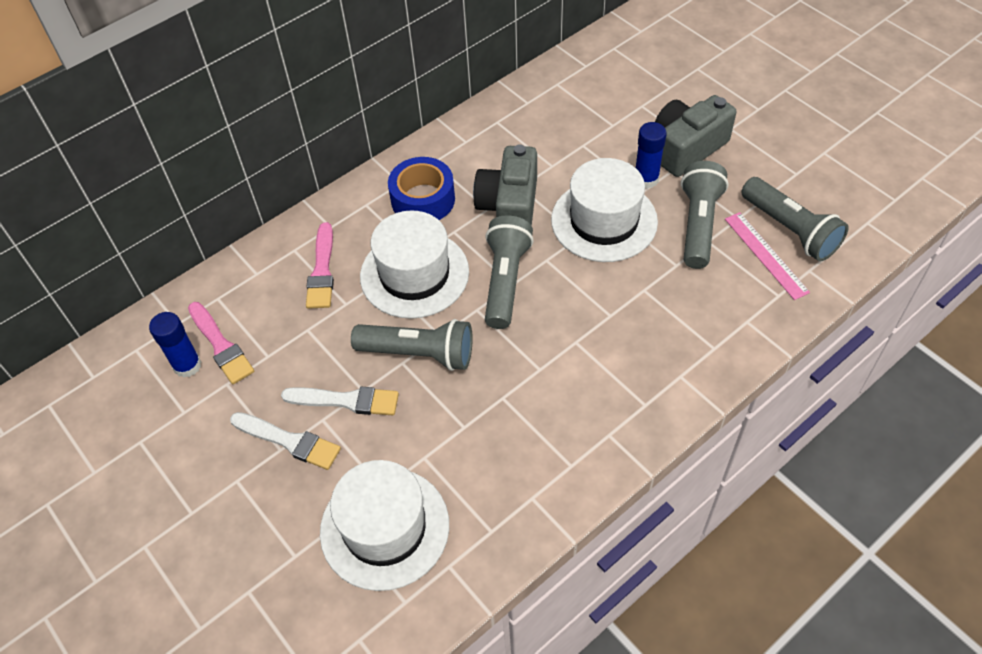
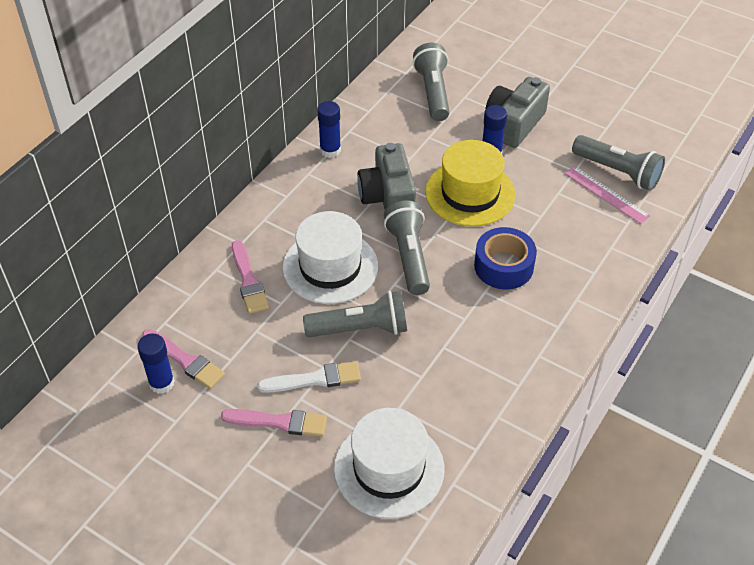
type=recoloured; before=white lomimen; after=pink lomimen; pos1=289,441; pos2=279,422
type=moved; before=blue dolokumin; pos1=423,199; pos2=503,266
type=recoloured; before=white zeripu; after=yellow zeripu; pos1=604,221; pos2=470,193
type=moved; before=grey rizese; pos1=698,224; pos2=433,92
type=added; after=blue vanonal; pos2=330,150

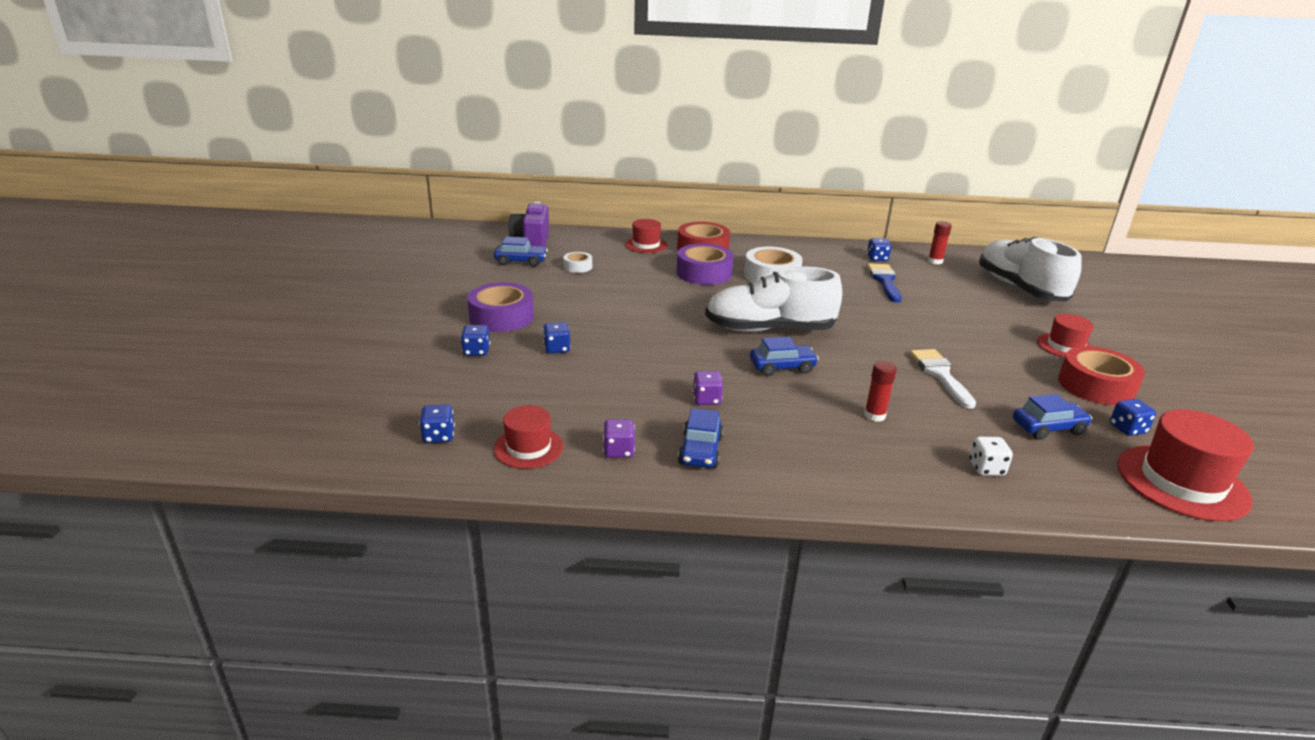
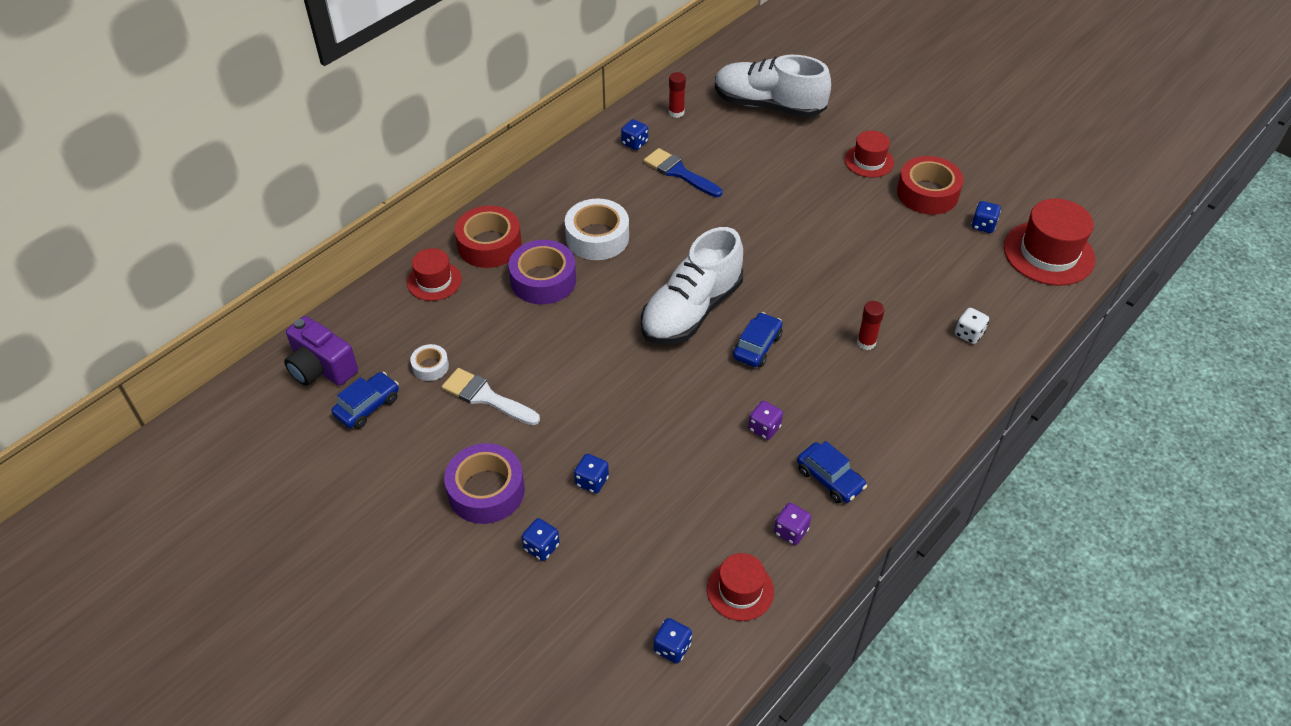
type=moved; before=white lomimen; pos1=941,375; pos2=486,397
type=removed; before=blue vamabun; pos1=1048,428

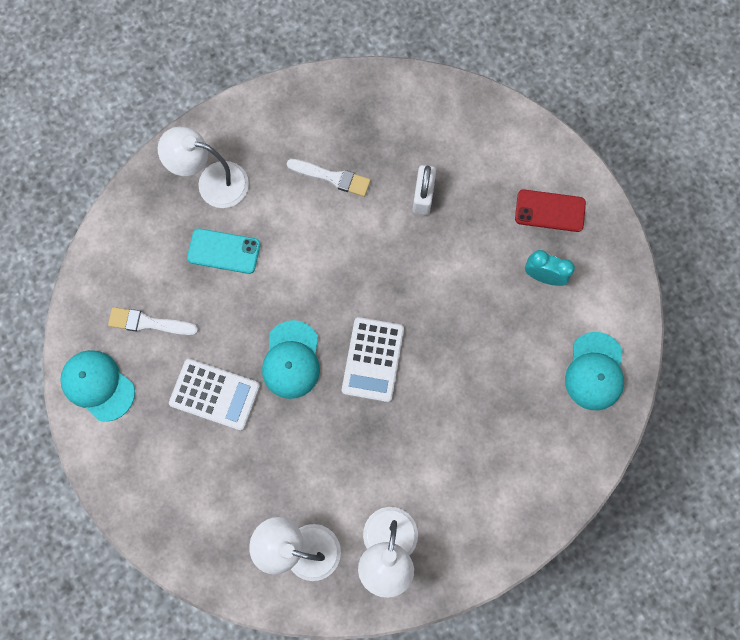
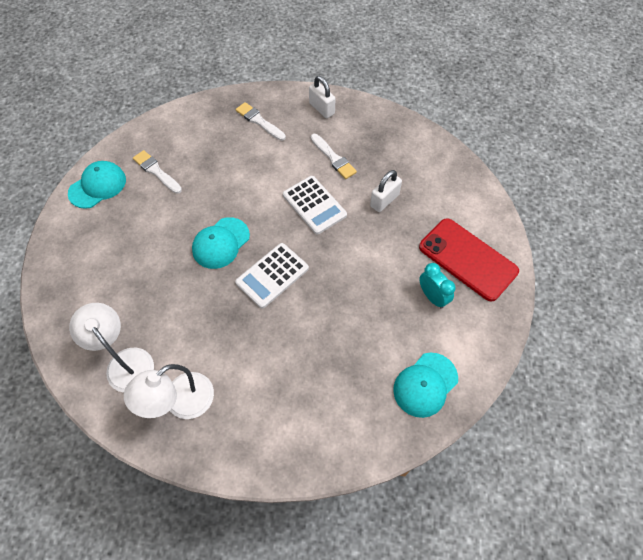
type=turned; before=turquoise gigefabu; pos1=98,385; pos2=97,186; turn=60
type=replaced; before=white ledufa; after=white lomimen; pos1=212,182; pos2=259,121
type=moved; before=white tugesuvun; pos1=215,394; pos2=314,205
type=removed; before=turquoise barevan; pos1=224,251
type=resized; before=red barevan; pos1=550,211; pos2=467,259; scale=1.63
type=added; after=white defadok; pos2=322,109

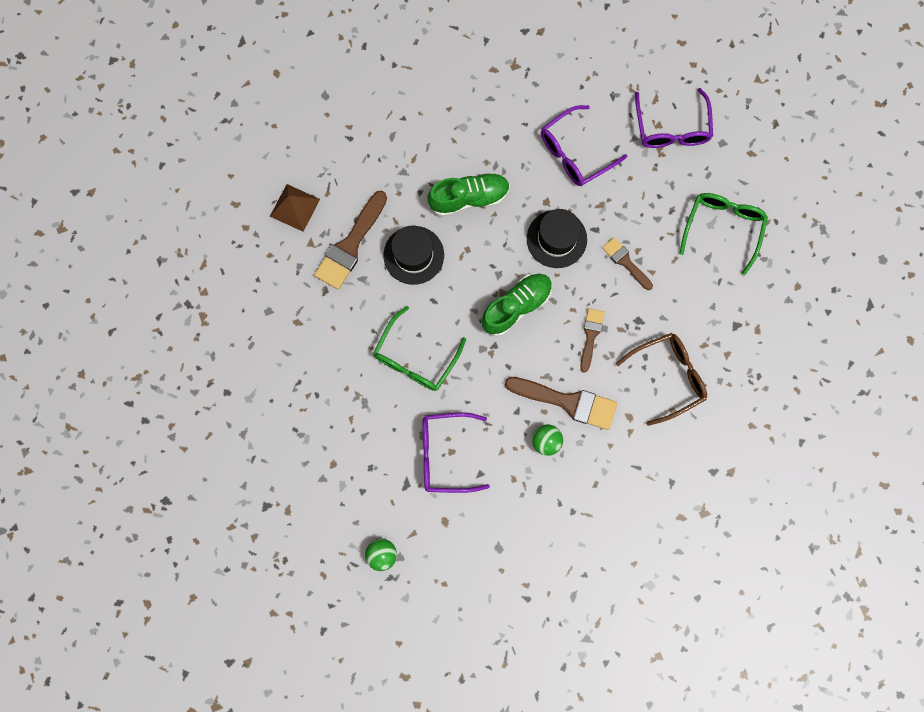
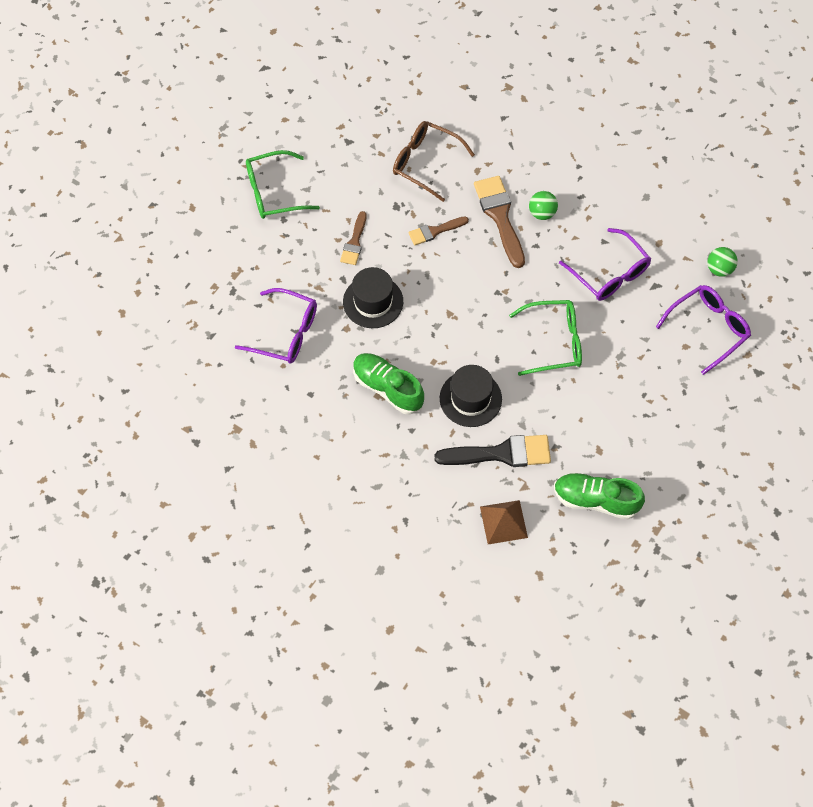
type=recoloured; before=brown lomimen; after=black lomimen; pos1=350,245; pos2=501,453
type=moved; before=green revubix; pos1=516,306; pos2=595,500
type=moved; before=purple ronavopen; pos1=671,128; pos2=708,329

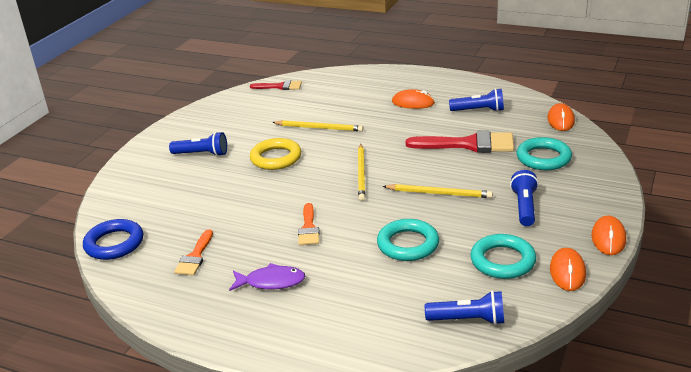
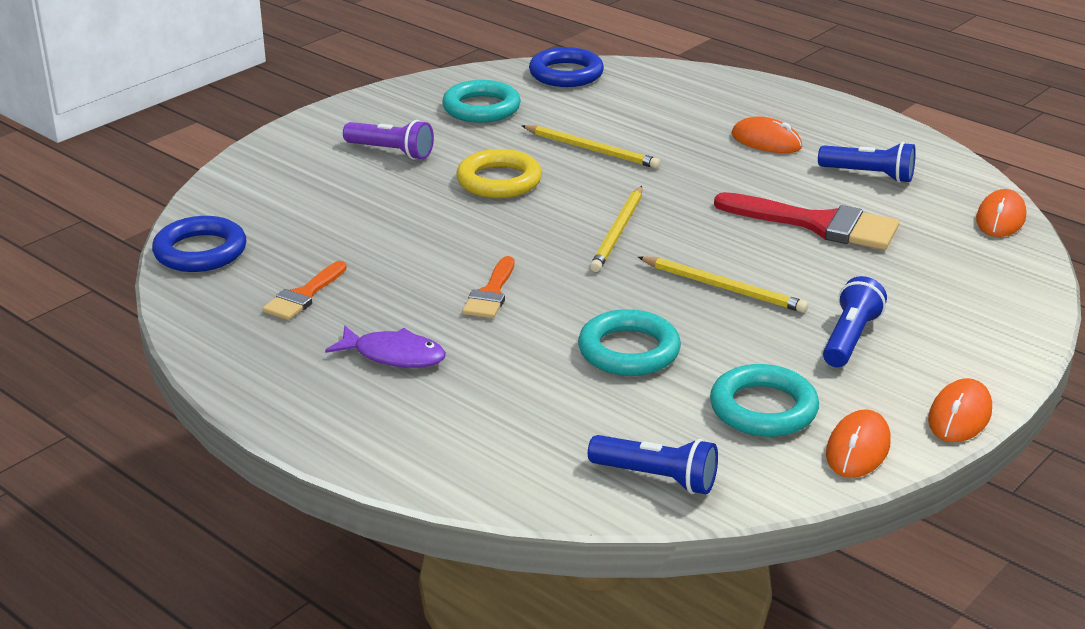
type=recoloured; before=blue rizese; after=purple rizese; pos1=202,154; pos2=391,152
type=replaced; before=red lomimen; after=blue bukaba; pos1=280,86; pos2=566,74
type=moved; before=turquoise bukaba; pos1=543,158; pos2=481,108

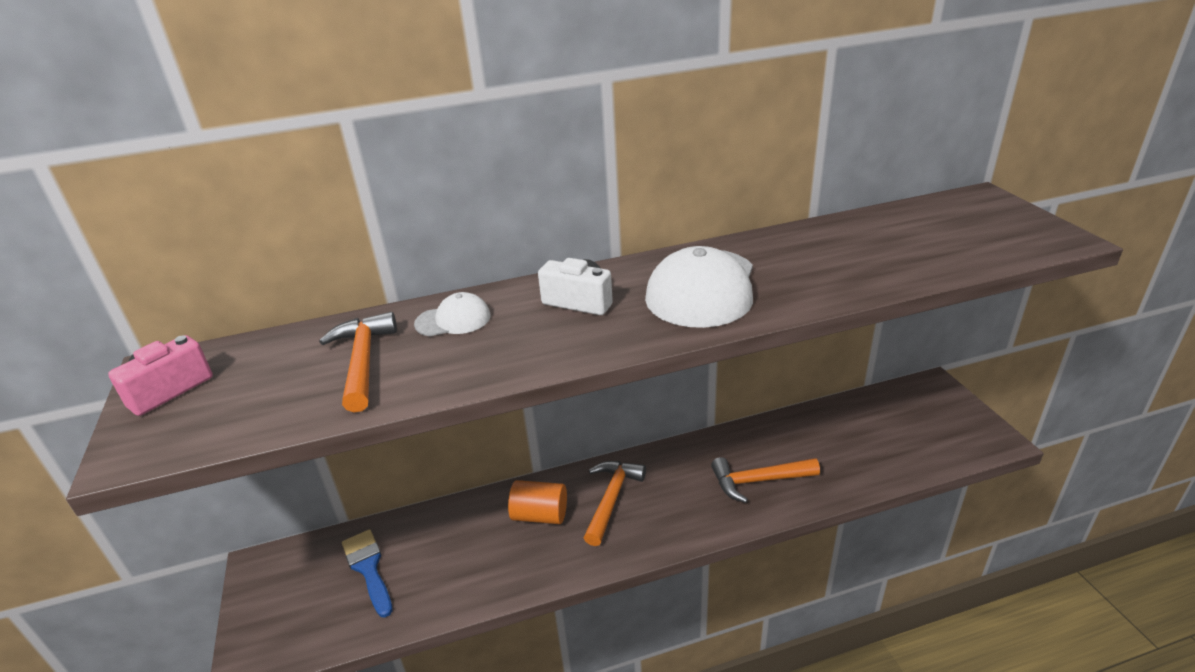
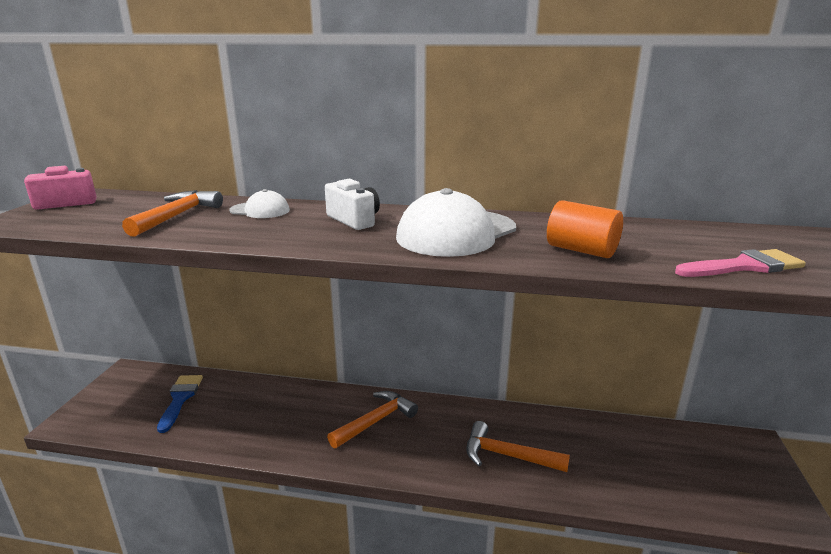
type=moved; before=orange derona; pos1=540,515; pos2=581,250
type=added; after=pink lomimen; pos2=744,266

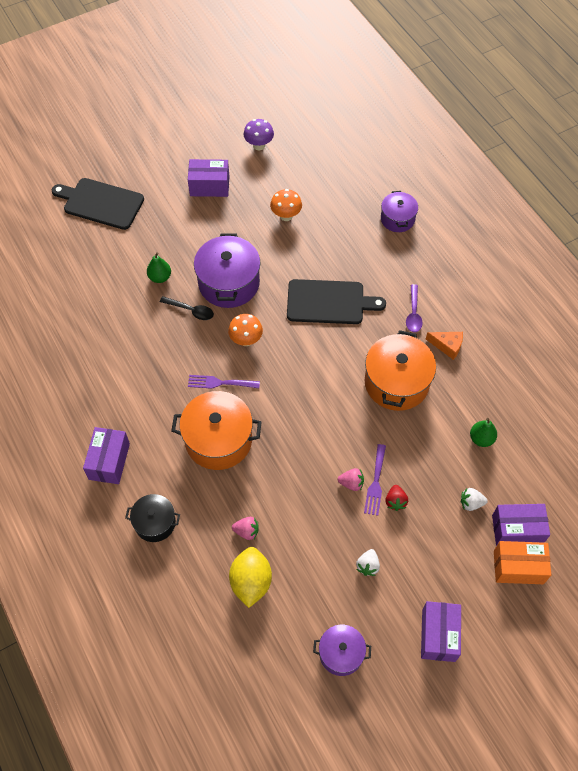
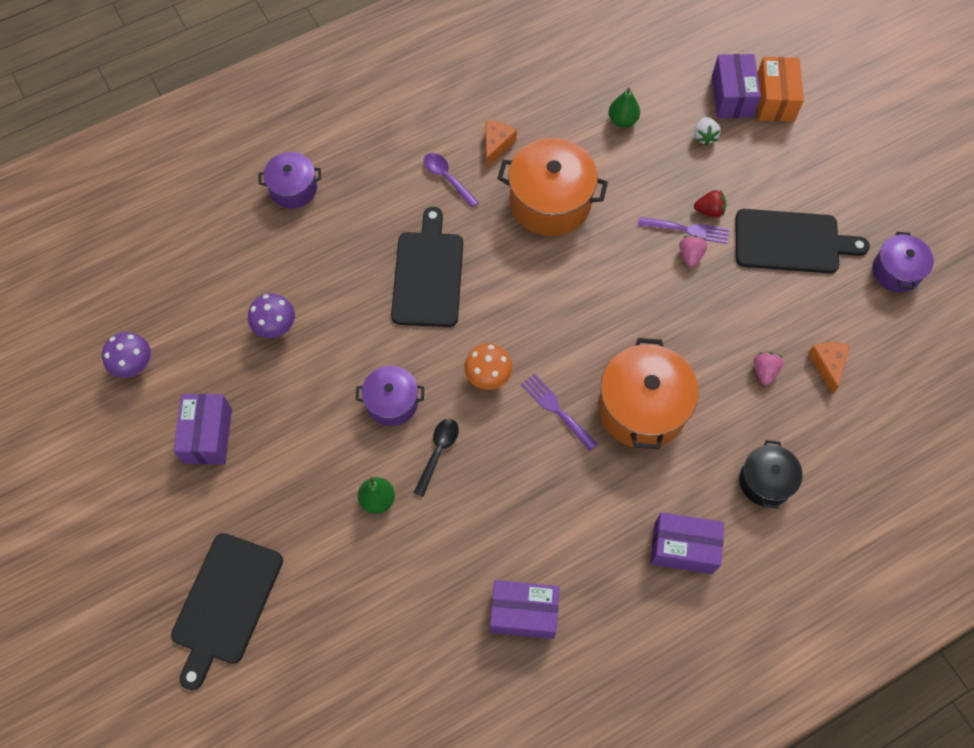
type=turned; before=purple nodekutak; pos1=220,383; pos2=556,409; turn=135
type=resized; before=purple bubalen; pos1=229,283; pos2=392,402; scale=0.59
type=replaced; before=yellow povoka; after=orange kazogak; pos1=251,582; pos2=827,365
type=recoloured; before=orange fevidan; after=purple fevidan; pos1=286,216; pos2=276,328
type=replaced; before=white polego; after=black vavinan; pos1=367,566; pos2=791,242
type=turned; before=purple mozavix; pos1=413,313; pos2=447,178; turn=-135
type=moved; before=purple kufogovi; pos1=438,635; pos2=523,613

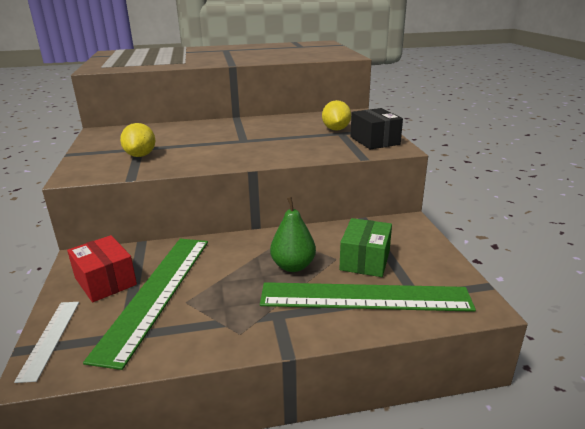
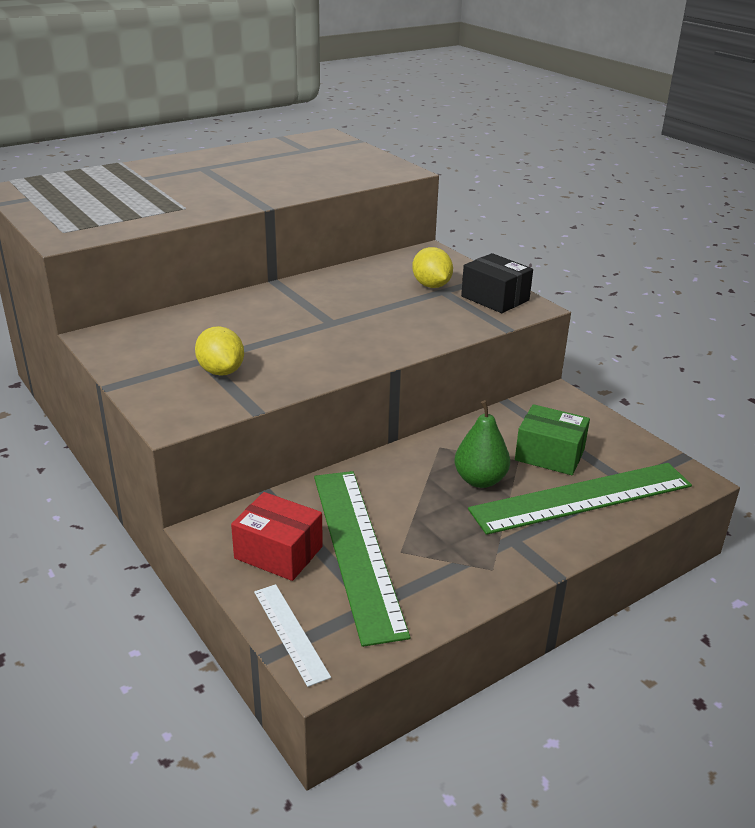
type=turned; before=green kufogovi; pos1=365,260; pos2=549,455; turn=-60

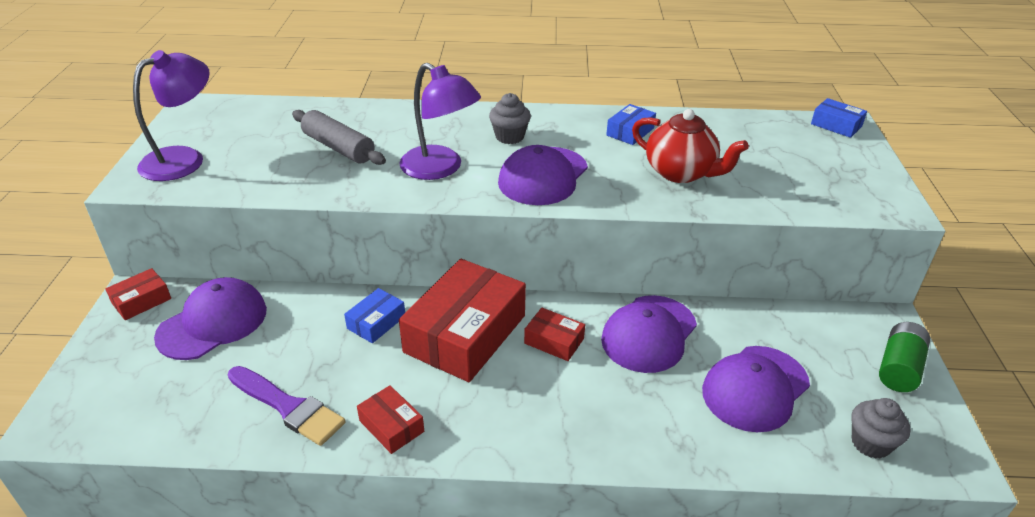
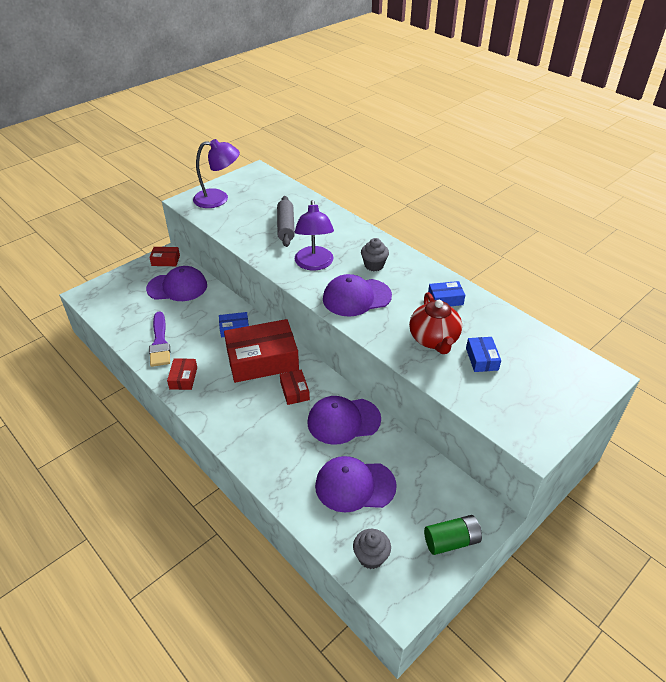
type=moved; before=blue kufogovi; pos1=836,125; pos2=482,359

